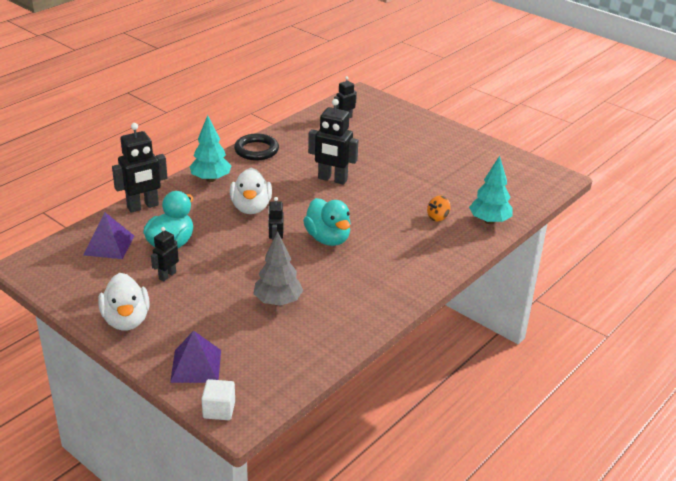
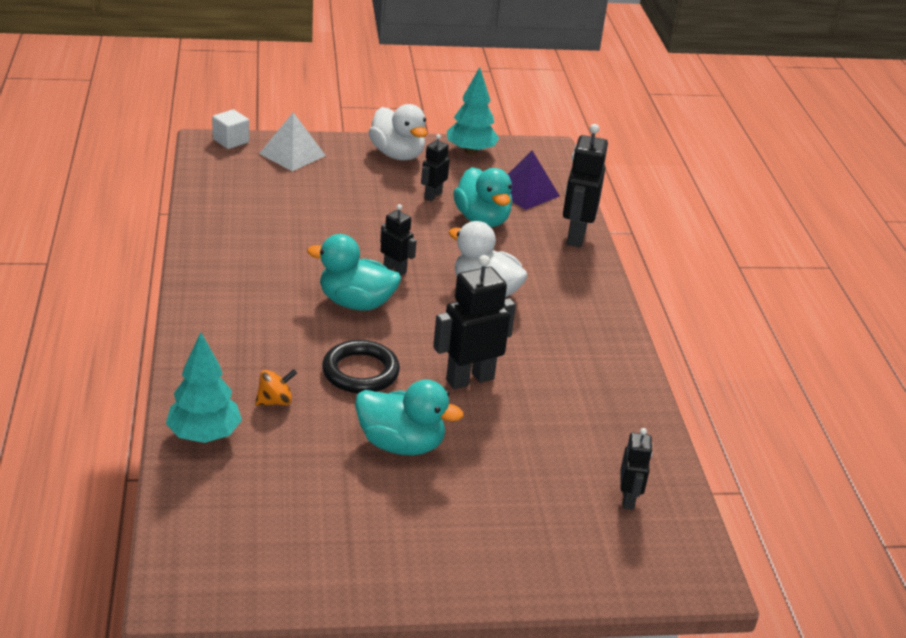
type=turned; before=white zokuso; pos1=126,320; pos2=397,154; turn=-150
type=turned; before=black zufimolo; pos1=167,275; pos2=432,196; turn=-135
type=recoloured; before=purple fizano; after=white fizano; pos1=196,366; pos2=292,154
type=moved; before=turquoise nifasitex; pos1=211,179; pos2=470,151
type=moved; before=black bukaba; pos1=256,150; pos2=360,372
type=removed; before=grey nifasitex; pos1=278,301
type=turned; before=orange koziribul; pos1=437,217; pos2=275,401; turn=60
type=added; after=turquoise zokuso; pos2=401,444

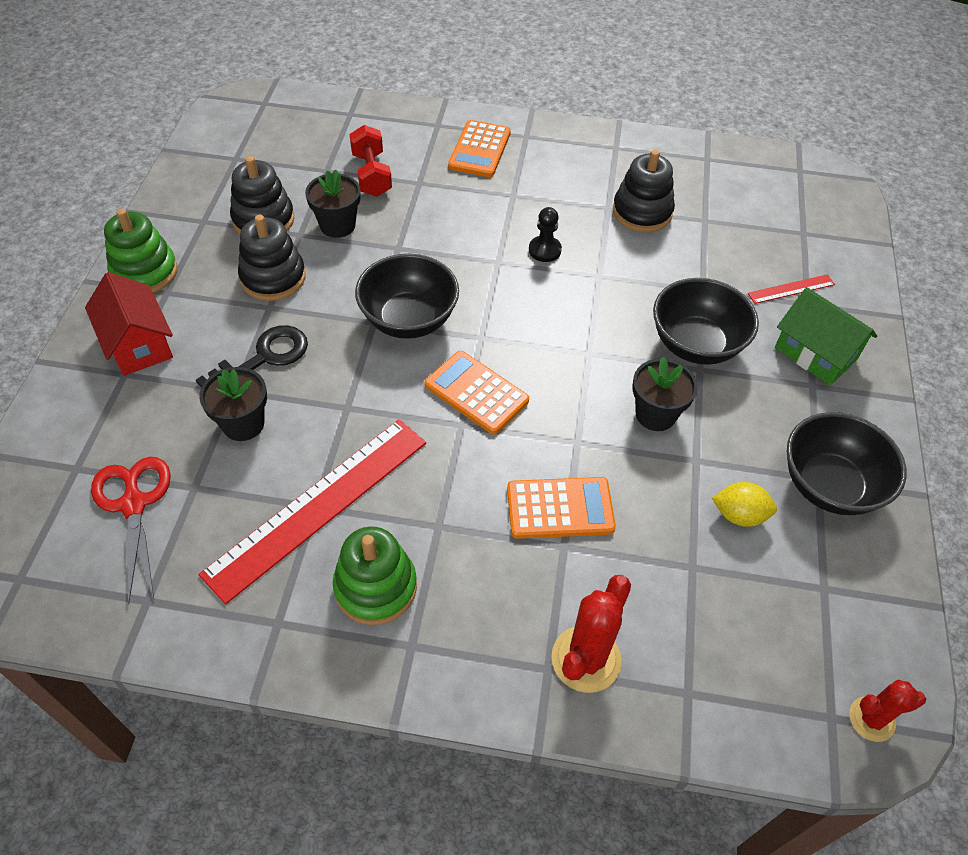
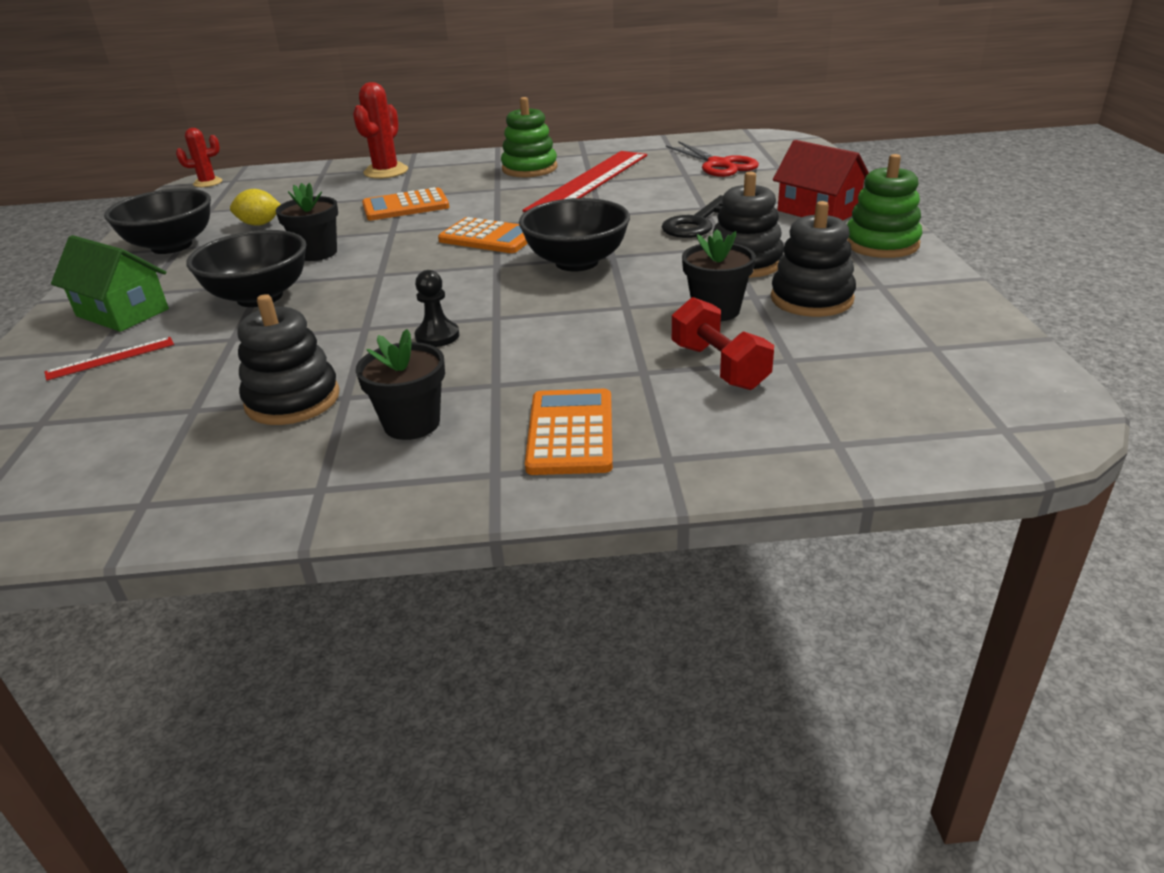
type=moved; before=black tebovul; pos1=243,424; pos2=412,423

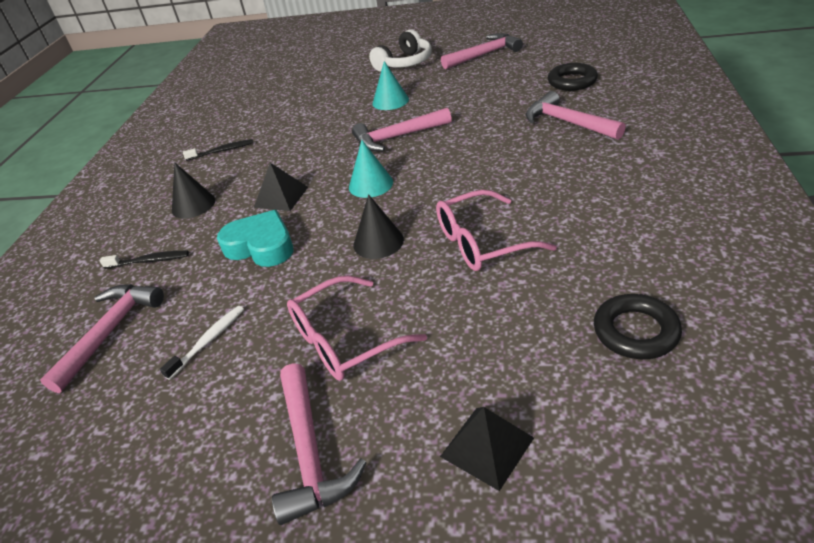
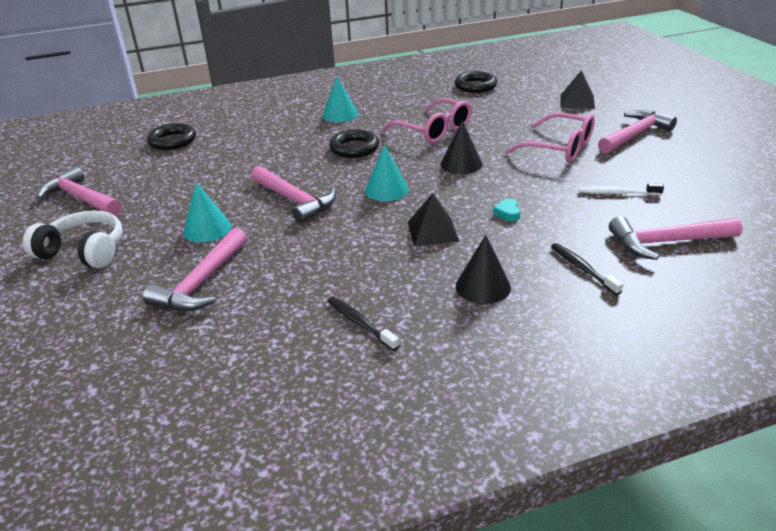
type=resized; before=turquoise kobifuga; pos1=261,246; pos2=507,213; scale=0.42
type=moved; before=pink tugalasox; pos1=567,122; pos2=202,282
type=added; after=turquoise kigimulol; pos2=340,114
type=added; after=black bukaba; pos2=354,148

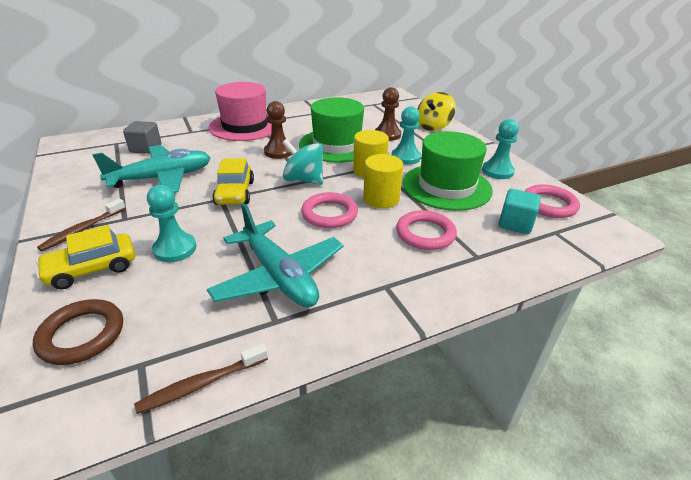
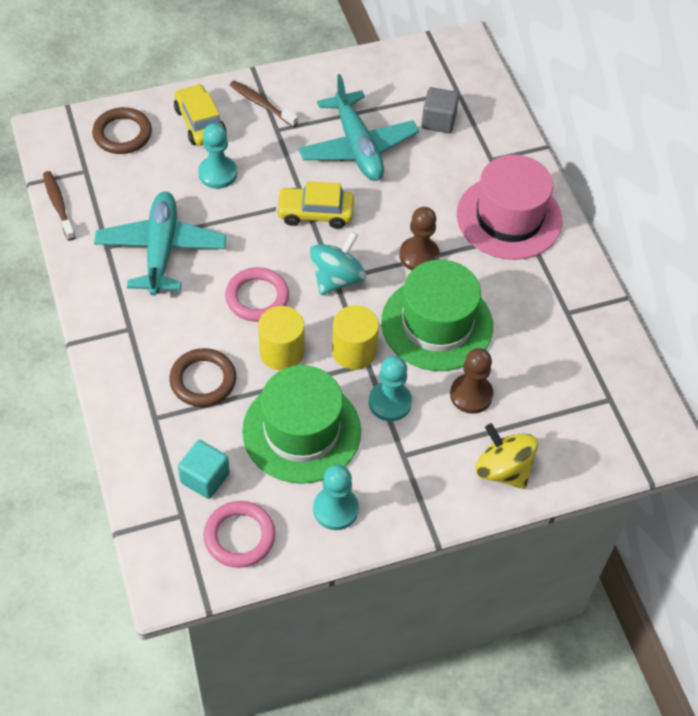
type=turned; before=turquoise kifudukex; pos1=279,276; pos2=161,250; turn=120
type=recoloured; before=pink bukaba; after=brown bukaba; pos1=425,234; pos2=203,380

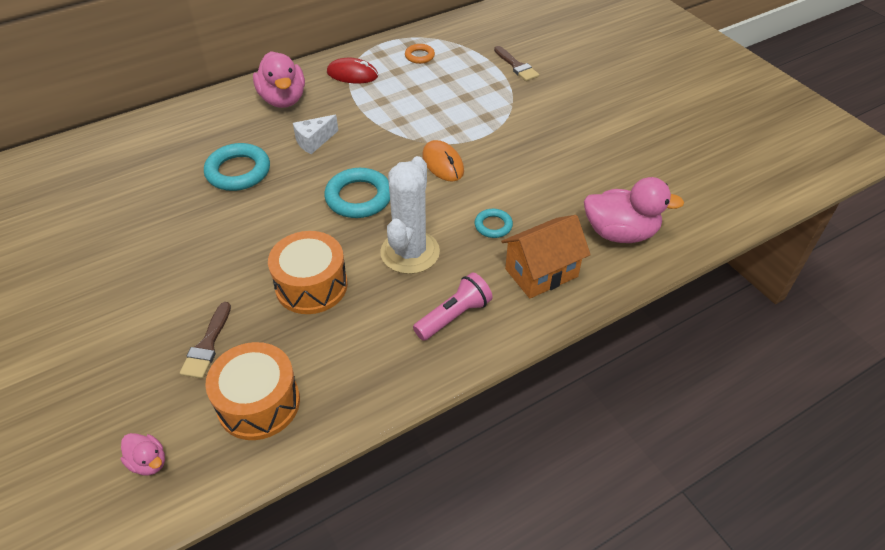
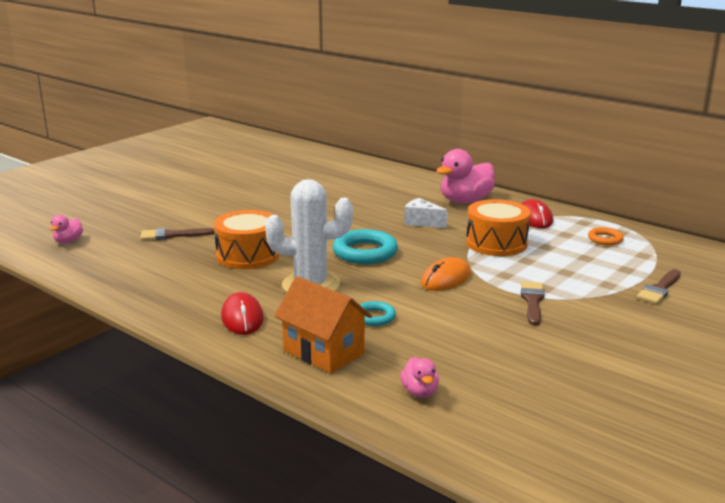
type=removed; before=turquoise bukaba; pos1=238,171
type=moved; before=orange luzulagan; pos1=258,403; pos2=496,243
type=replaced; before=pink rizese; after=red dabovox; pos1=454,316; pos2=242,317
type=resized; before=pink zokuso; pos1=620,233; pos2=420,392; scale=0.49
type=added; after=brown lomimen; pos2=532,301

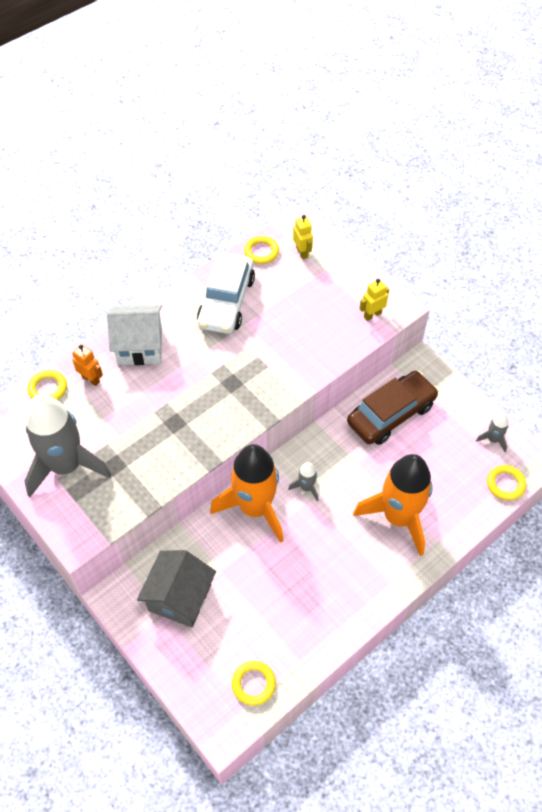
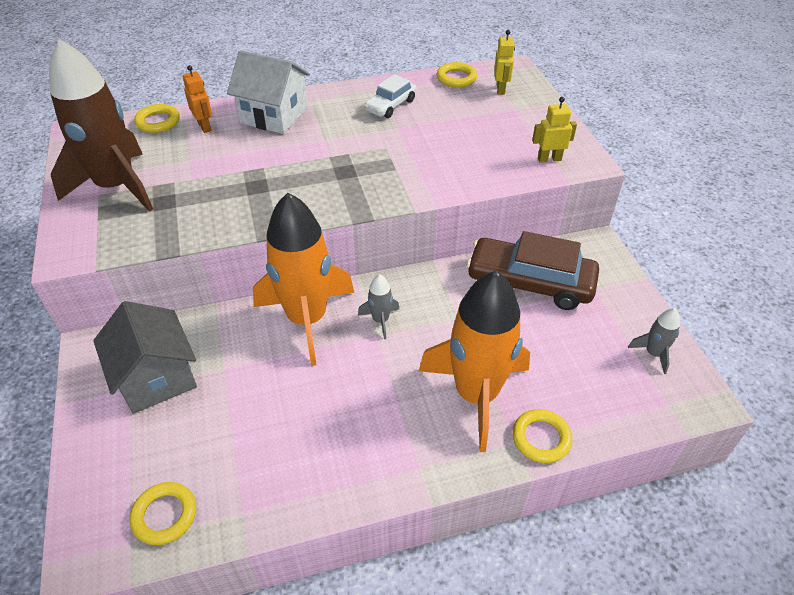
type=recoloured; before=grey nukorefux; after=brown nukorefux; pos1=66,466; pos2=117,187
type=turned; before=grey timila; pos1=179,597; pos2=156,377; turn=-75
type=resized; before=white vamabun; pos1=226,301; pos2=390,105; scale=0.55
type=turned; before=brown vamabun; pos1=391,414; pos2=530,282; turn=-150
type=moved; before=yellow bukaba; pos1=505,484; pos2=541,438

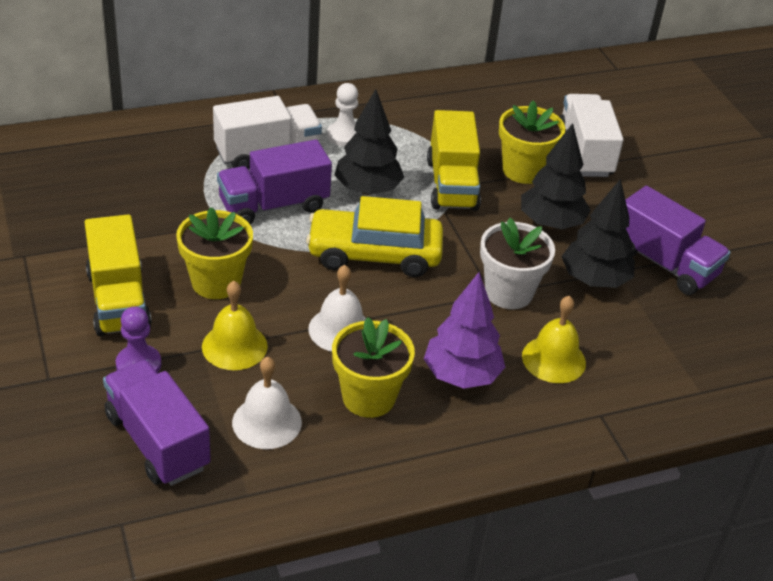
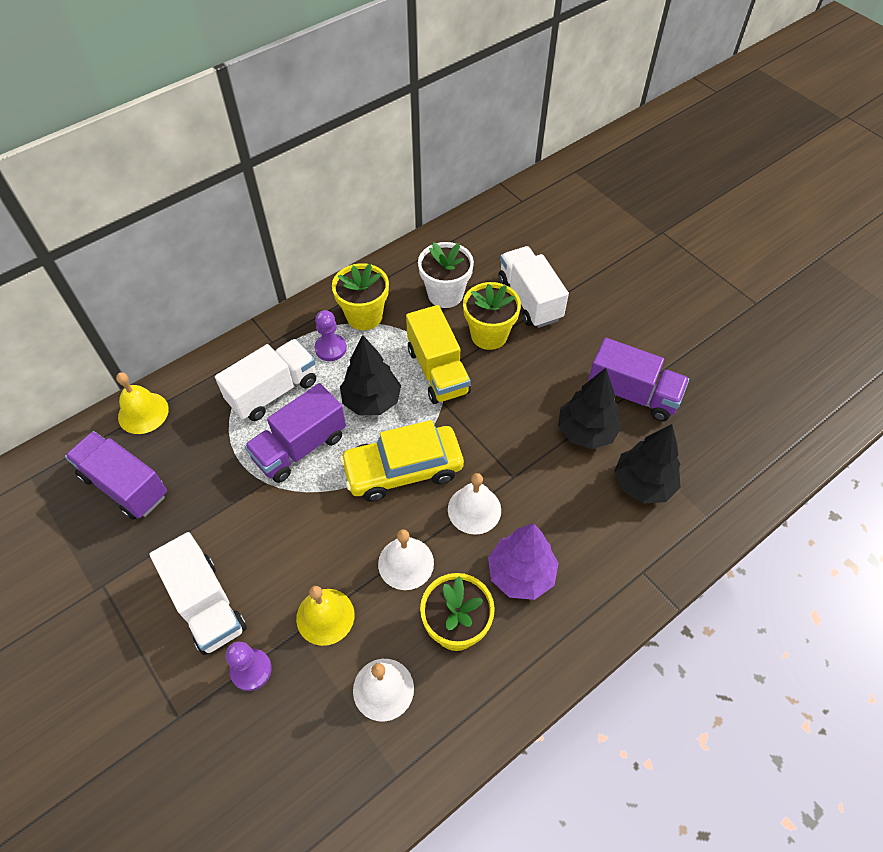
type=recoloured; before=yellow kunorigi; after=white kunorigi; pos1=118,300; pos2=206,604
type=moved; before=purple kunorigi; pos1=157,441; pos2=125,485
type=moved; before=yellow tebovul; pos1=216,282; pos2=364,316
type=recoloured; before=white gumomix; after=purple gumomix; pos1=344,135; pos2=330,348
type=moved; before=white tebovul; pos1=508,292; pos2=445,294
type=moved; before=black nifasitex; pos1=551,223; pos2=643,484
type=moved; before=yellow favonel; pos1=553,359; pos2=143,413
type=added; after=white favonel; pos2=474,509

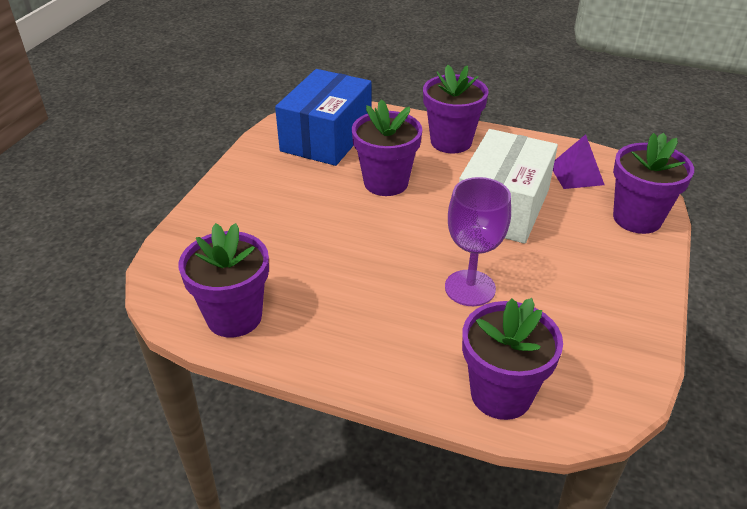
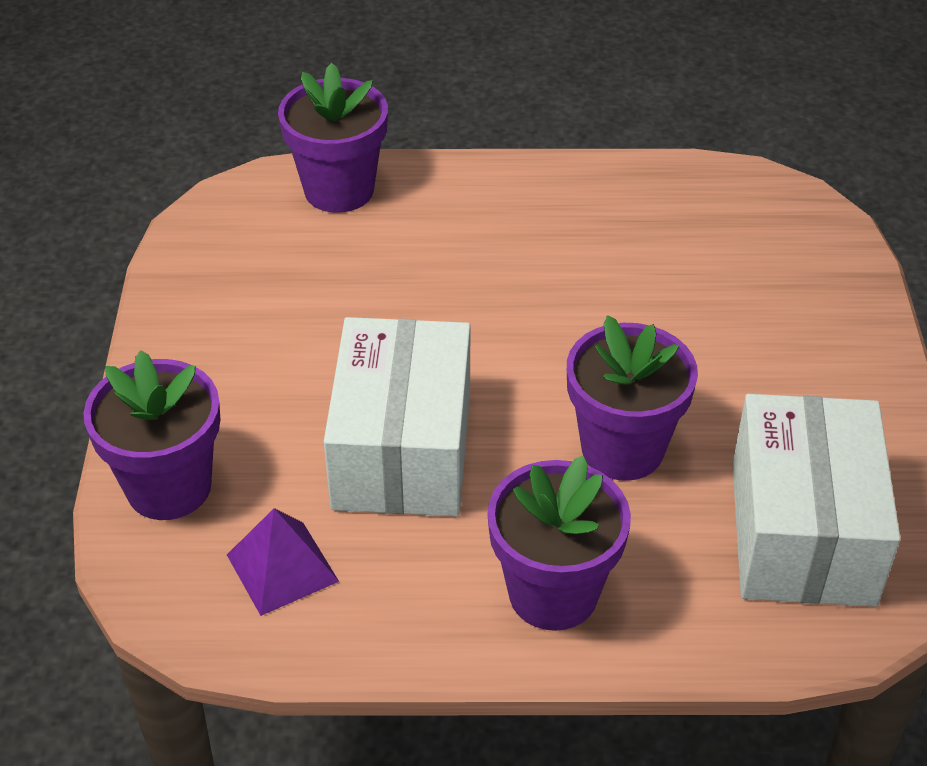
type=removed; before=purple tebovul; pos1=234,317
type=recoloured; before=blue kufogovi; after=white kufogovi; pos1=326,137; pos2=802,532
type=removed; before=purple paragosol; pos1=470,288

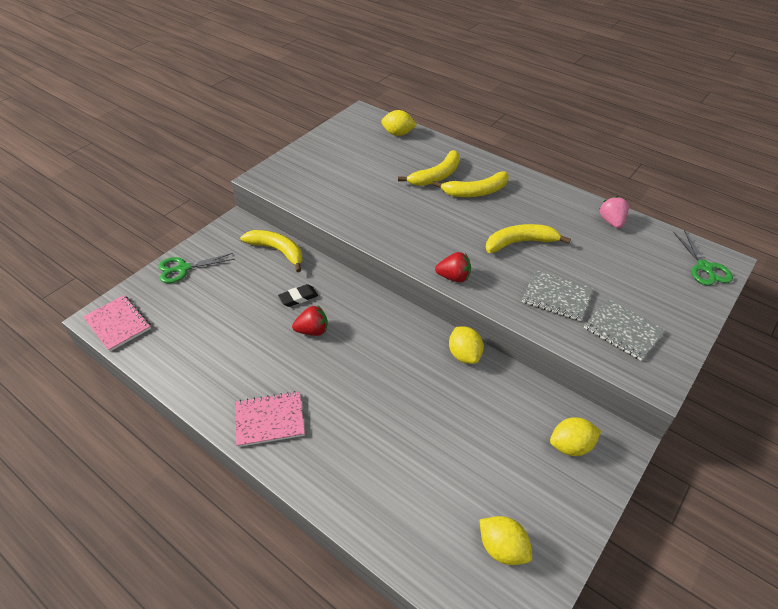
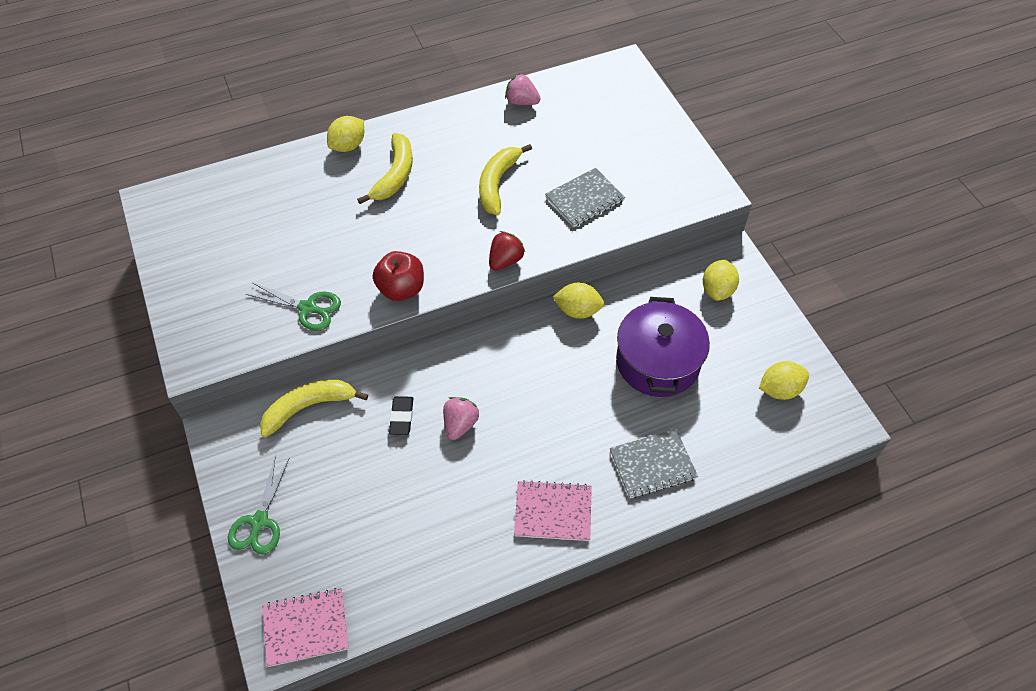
type=turned; before=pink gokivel; pos1=269,420; pos2=553,512; turn=75
type=recoloured; before=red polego; after=pink polego; pos1=312,331; pos2=460,424
type=moved; before=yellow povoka; pos1=398,134; pos2=348,146
type=removed; before=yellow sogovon; pos1=436,176
type=moved; before=grey gokivel; pos1=623,330; pos2=652,464
type=moved; before=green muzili; pos1=705,268; pos2=308,308
type=added; after=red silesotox; pos2=401,289
type=added; after=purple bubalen; pos2=657,362

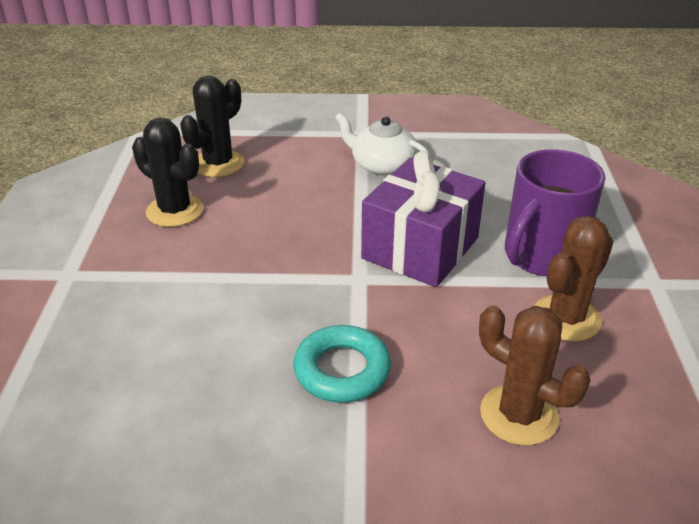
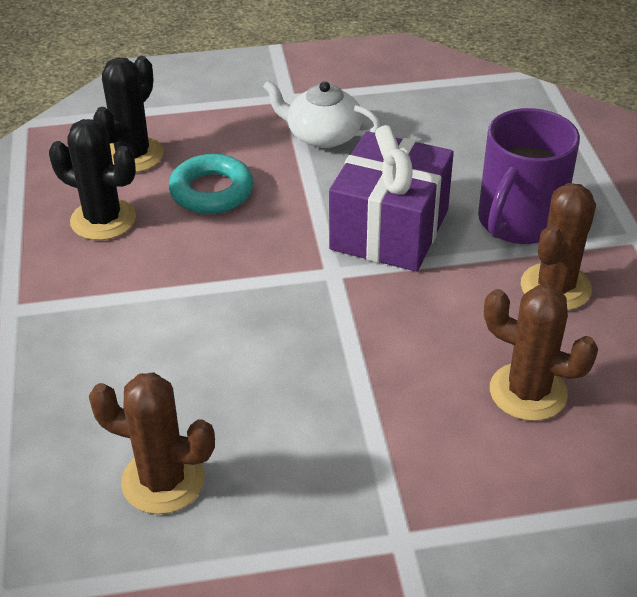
type=moved; before=turquoise bukaba; pos1=342,370; pos2=211,191
type=added; after=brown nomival; pos2=163,480

